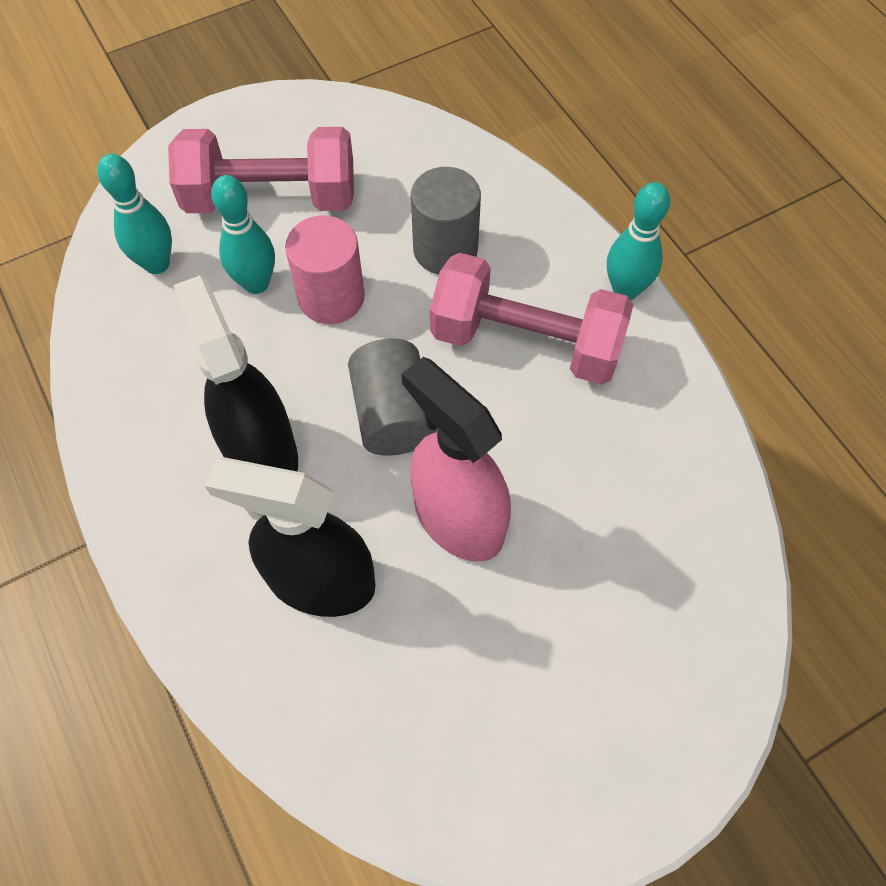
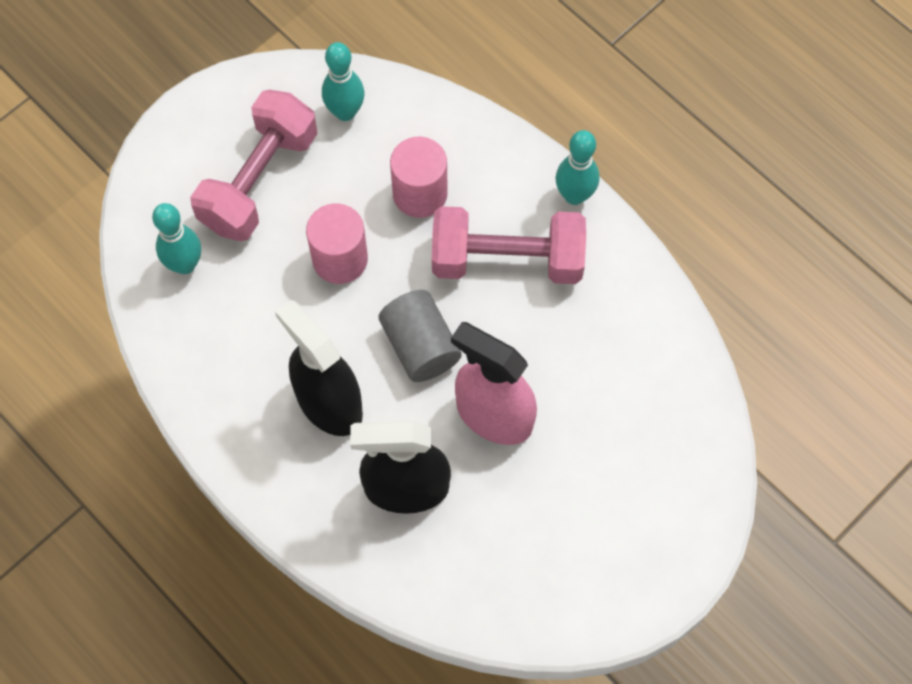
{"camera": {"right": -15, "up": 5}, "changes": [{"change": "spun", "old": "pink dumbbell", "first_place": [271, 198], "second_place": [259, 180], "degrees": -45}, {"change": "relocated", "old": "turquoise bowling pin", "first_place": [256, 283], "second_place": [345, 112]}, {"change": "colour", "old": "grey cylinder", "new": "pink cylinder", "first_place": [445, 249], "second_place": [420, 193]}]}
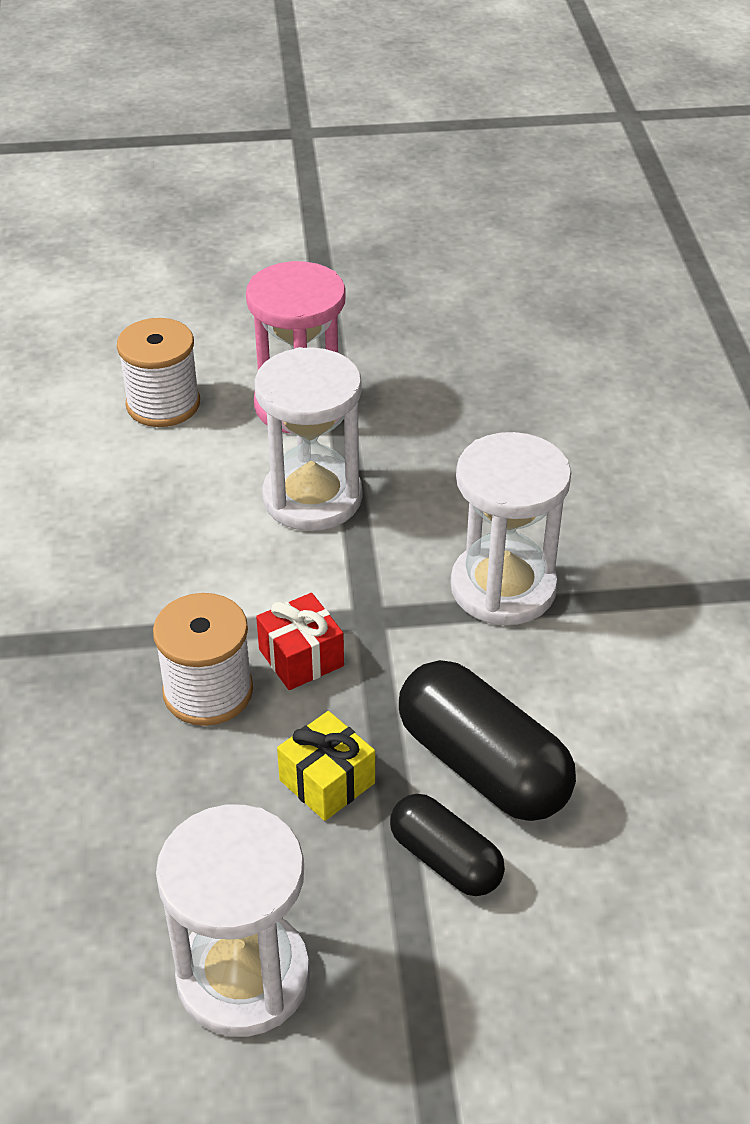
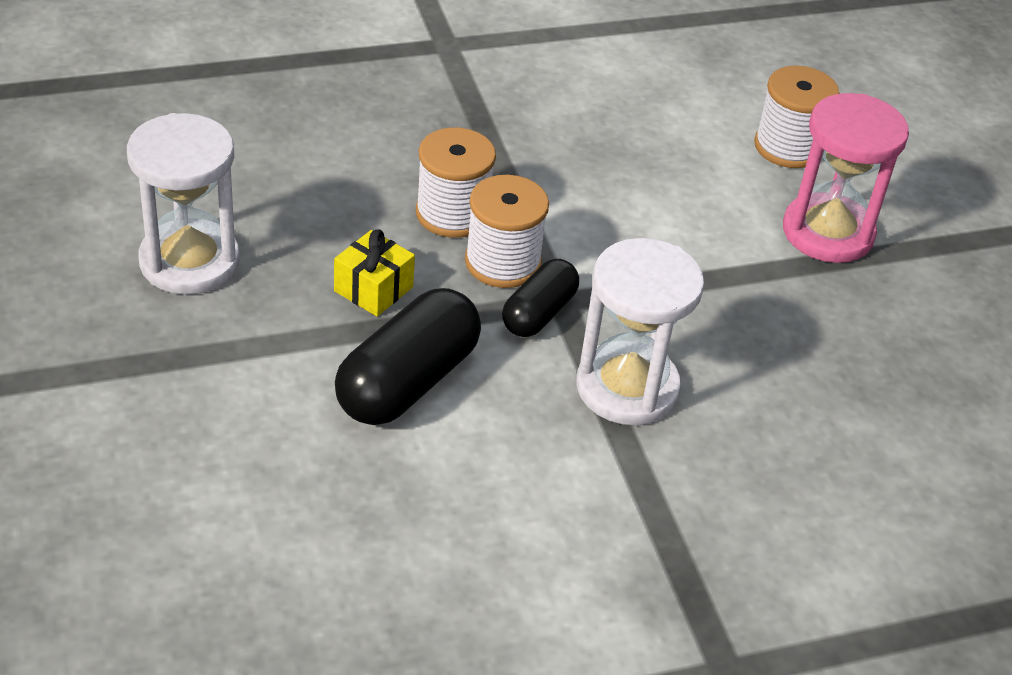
{"camera": {"right": 75, "up": 0}, "changes": [{"change": "missing", "old": "white hourglass", "first_place": [312, 498]}, {"change": "exchanged", "old": "red gift", "new": "white spool", "first_place": [301, 657], "second_place": [503, 262]}, {"change": "relocated", "old": "black capsule", "first_place": [445, 860], "second_place": [538, 313]}]}
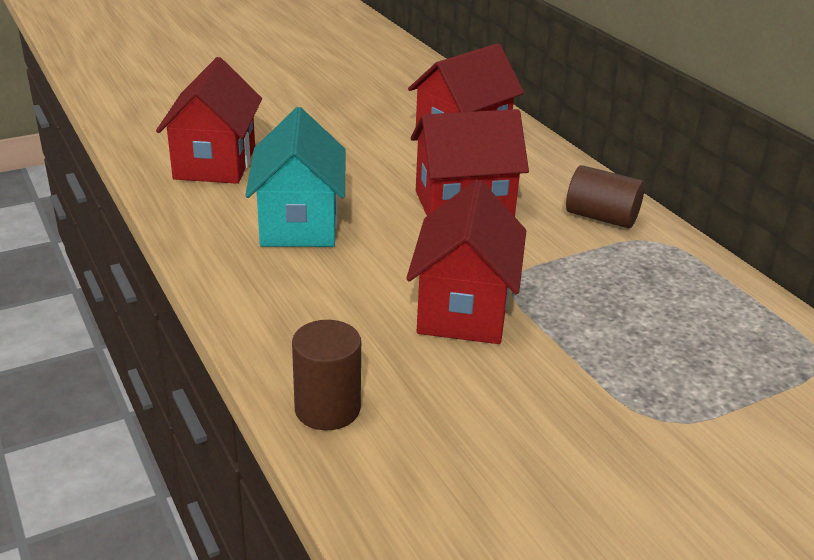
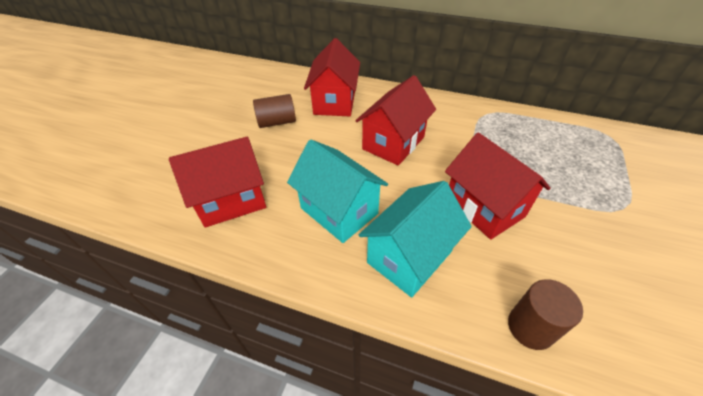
{"camera": {"right": -40, "up": 15}, "changes": [{"change": "spun", "old": "red house", "first_place": [215, 163], "second_place": [231, 200], "degrees": -75}, {"change": "relocated", "old": "brown cylinder", "first_place": [601, 217], "second_place": [277, 122]}, {"change": "appeared", "new": "turquoise house", "second_place": [409, 257]}]}
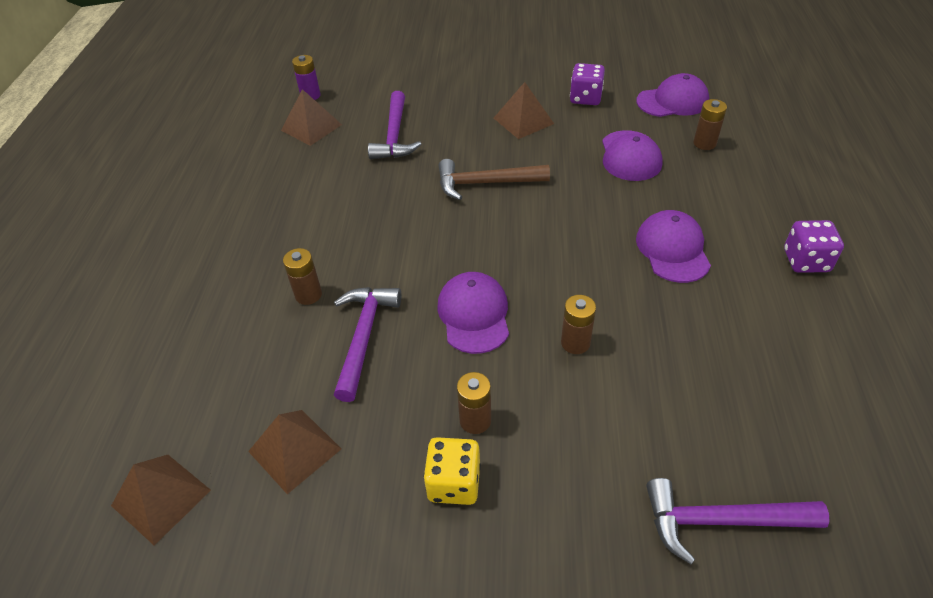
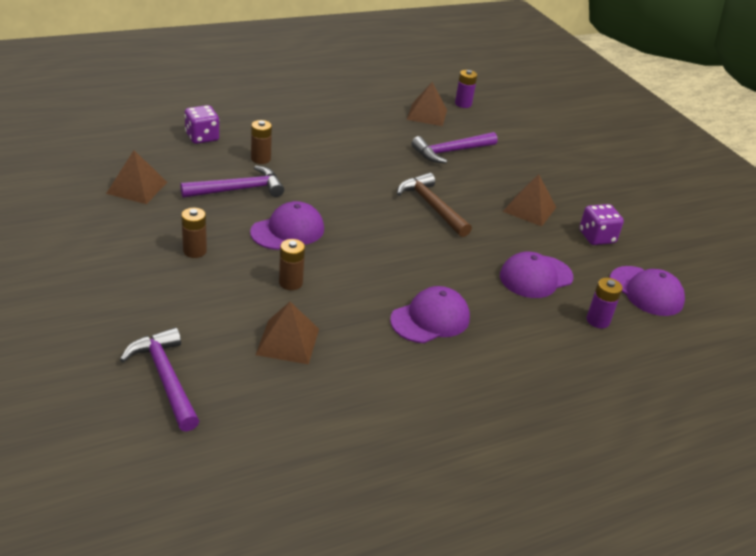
{"camera": {"right": 55, "up": -10}, "changes": [{"change": "relocated", "old": "brown pyramid", "first_place": [161, 498], "second_place": [287, 341]}, {"change": "missing", "old": "yellow dice", "first_place": [454, 483]}, {"change": "colour", "old": "brown battery", "new": "purple battery", "first_place": [704, 143], "second_place": [598, 320]}, {"change": "relocated", "old": "purple dice", "first_place": [806, 261], "second_place": [202, 137]}]}
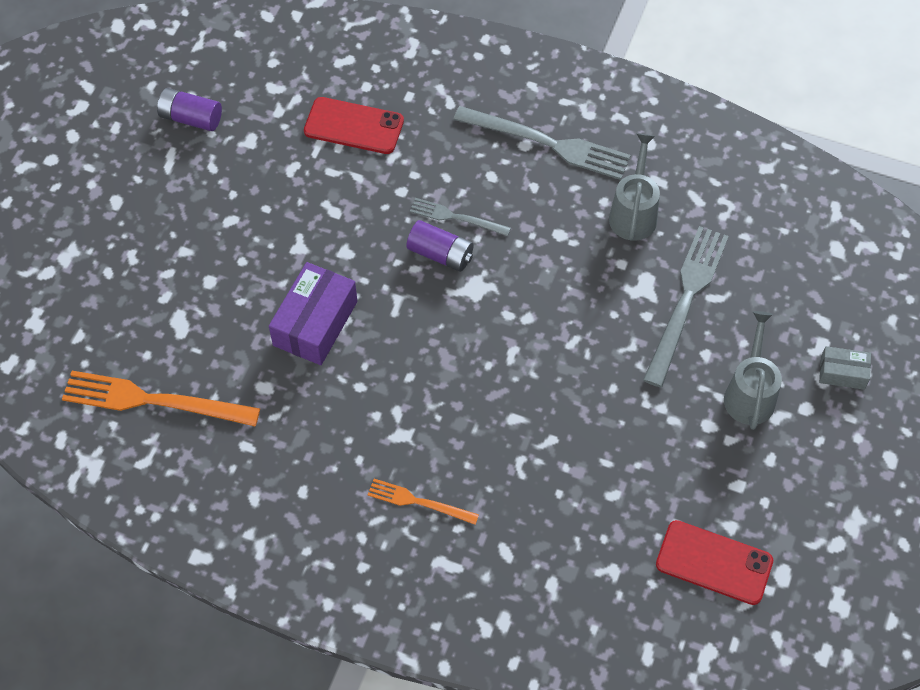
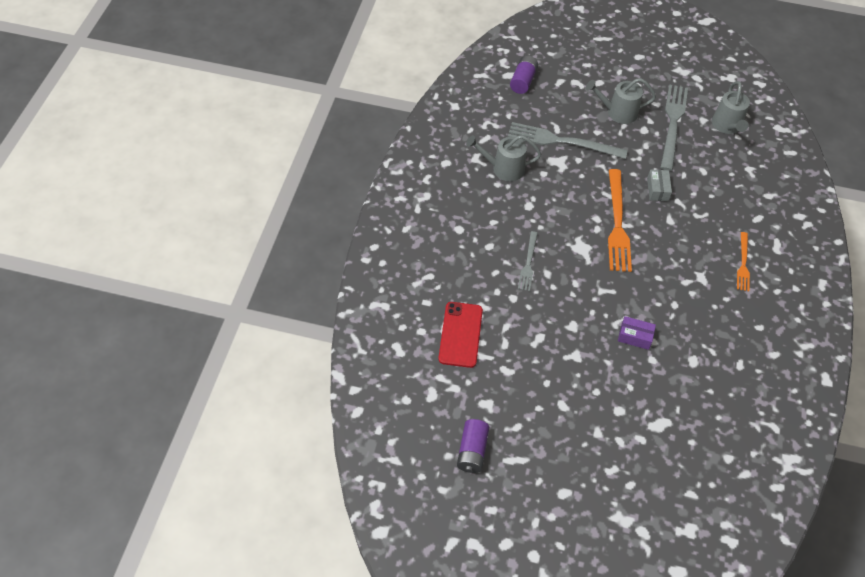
{"camera": {"right": -100, "up": -5}, "changes": [{"change": "relocated", "old": "orange fork", "first_place": [153, 401], "second_place": [617, 224]}, {"change": "size", "old": "purple box", "first_place": [315, 323], "second_place": [635, 337], "factor": 0.55}, {"change": "relocated", "old": "purple battery", "first_place": [440, 254], "second_place": [523, 81]}, {"change": "relocated", "old": "grey fork", "first_place": [547, 143], "second_place": [672, 124]}, {"change": "exchanged", "old": "red phone", "new": "grey watering can", "first_place": [714, 563], "second_place": [727, 126]}, {"change": "relocated", "old": "grey box", "first_place": [842, 373], "second_place": [657, 189]}]}
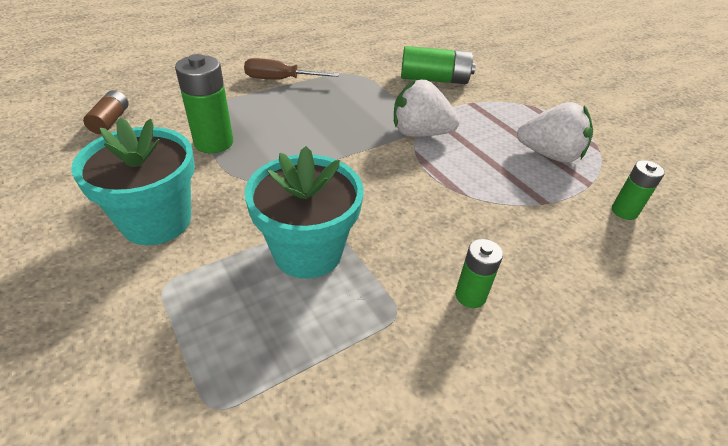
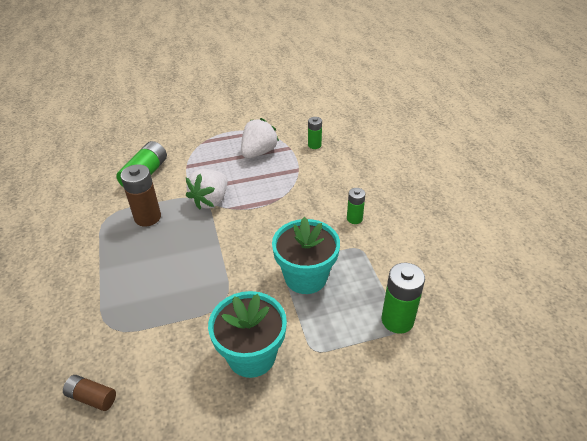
{"camera": {"right": -70, "up": 0}, "changes": [{"change": "relocated", "old": "green battery", "first_place": [213, 142], "second_place": [397, 320]}, {"change": "missing", "old": "brown screwdriver", "first_place": [280, 80]}, {"change": "appeared", "new": "brown battery", "second_place": [147, 217]}]}
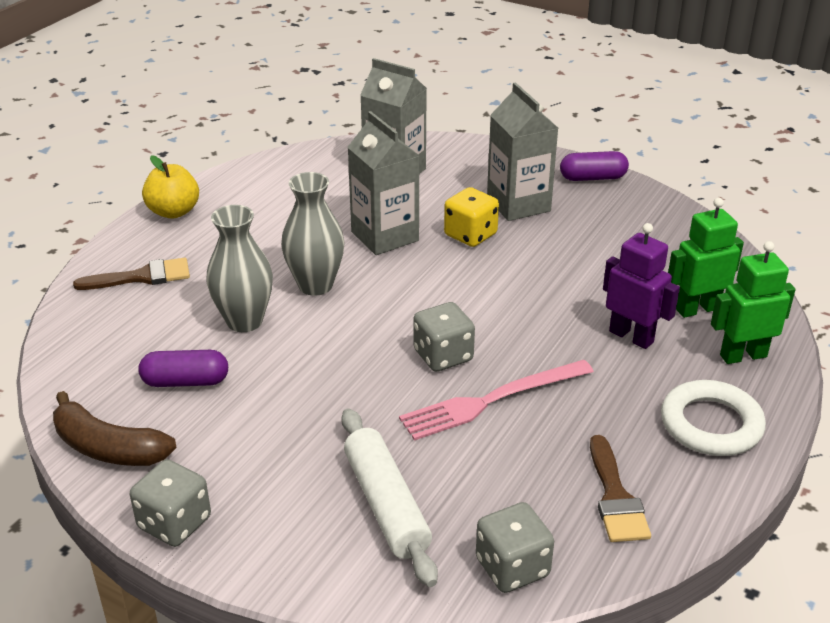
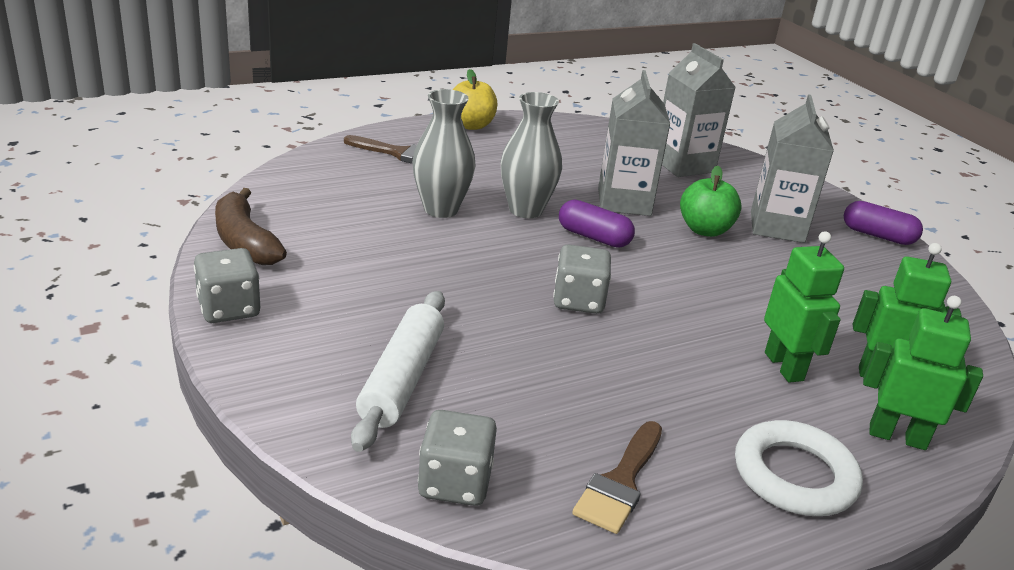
{"camera": {"right": 30, "up": -5}, "changes": [{"change": "relocated", "old": "purple capsule", "first_place": [185, 382], "second_place": [593, 237]}, {"change": "missing", "old": "pink fork", "first_place": [492, 400]}, {"change": "exchanged", "old": "yellow dice", "new": "green apple", "first_place": [470, 235], "second_place": [704, 230]}, {"change": "colour", "old": "purple robot", "new": "green robot", "first_place": [631, 336], "second_place": [784, 366]}]}
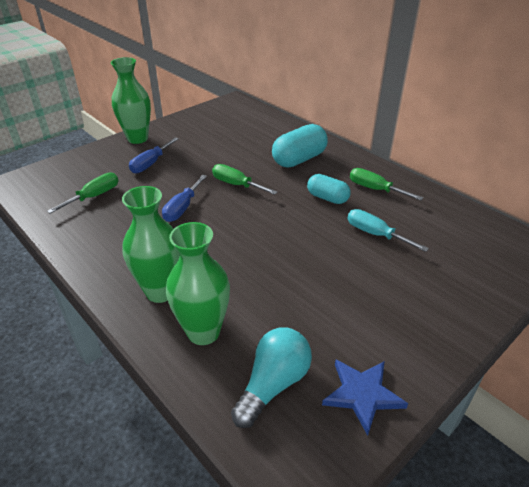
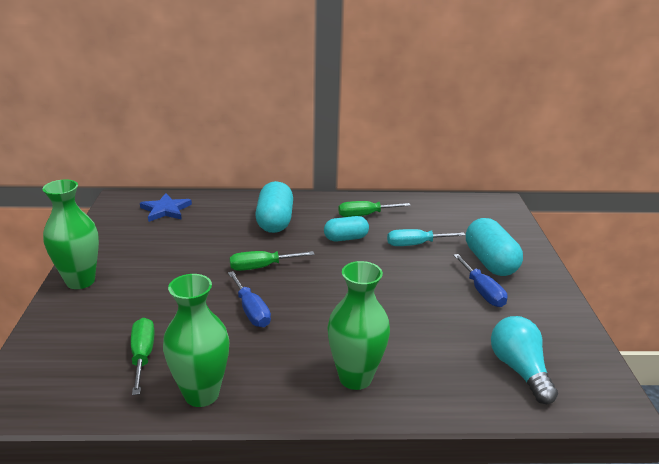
{"camera": {"right": -50, "up": -10}, "changes": [{"change": "relocated", "old": "blue screwdriver", "first_place": [150, 164], "second_place": [482, 291]}, {"change": "relocated", "old": "green vase", "first_place": [203, 332], "second_place": [201, 394]}, {"change": "relocated", "old": "blue star", "first_place": [362, 394], "second_place": [165, 210]}, {"change": "appeared", "new": "turquoise capsule", "second_place": [490, 262]}]}
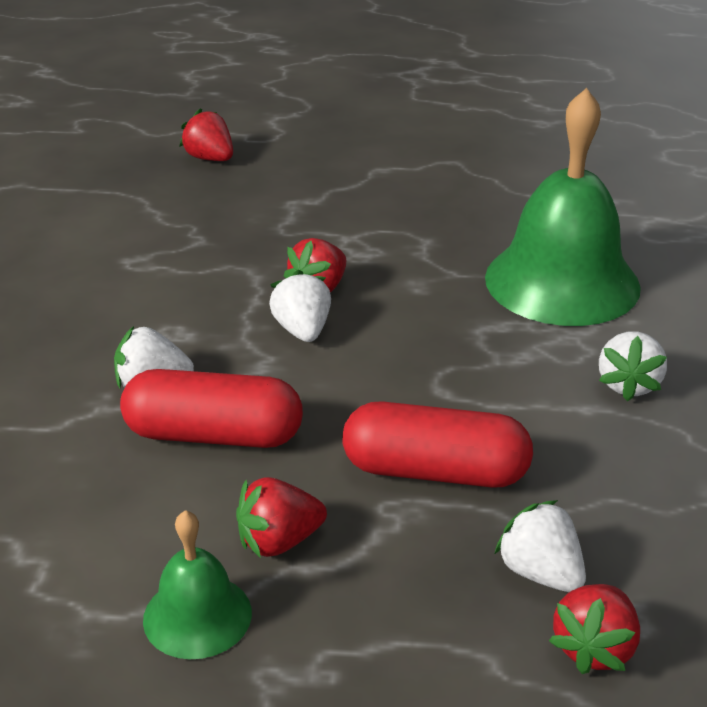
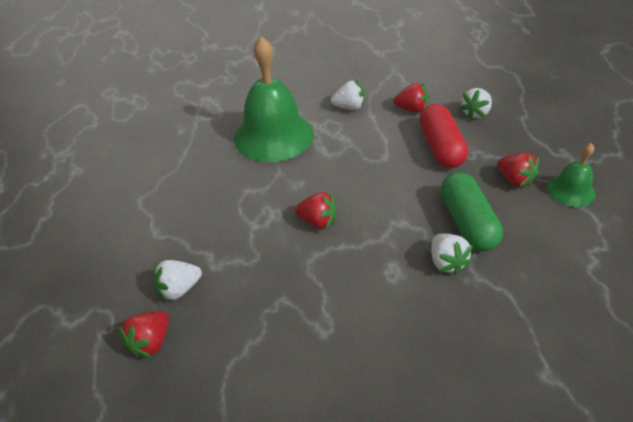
{"camera": {"right": -105, "up": 10}, "changes": [{"change": "colour", "old": "red capsule", "new": "green capsule", "first_place": [214, 435], "second_place": [467, 222]}, {"change": "relocated", "old": "white strawberry", "first_place": [302, 330], "second_place": [179, 289]}, {"change": "relocated", "old": "red strawberry", "first_place": [594, 648], "second_place": [411, 109]}]}
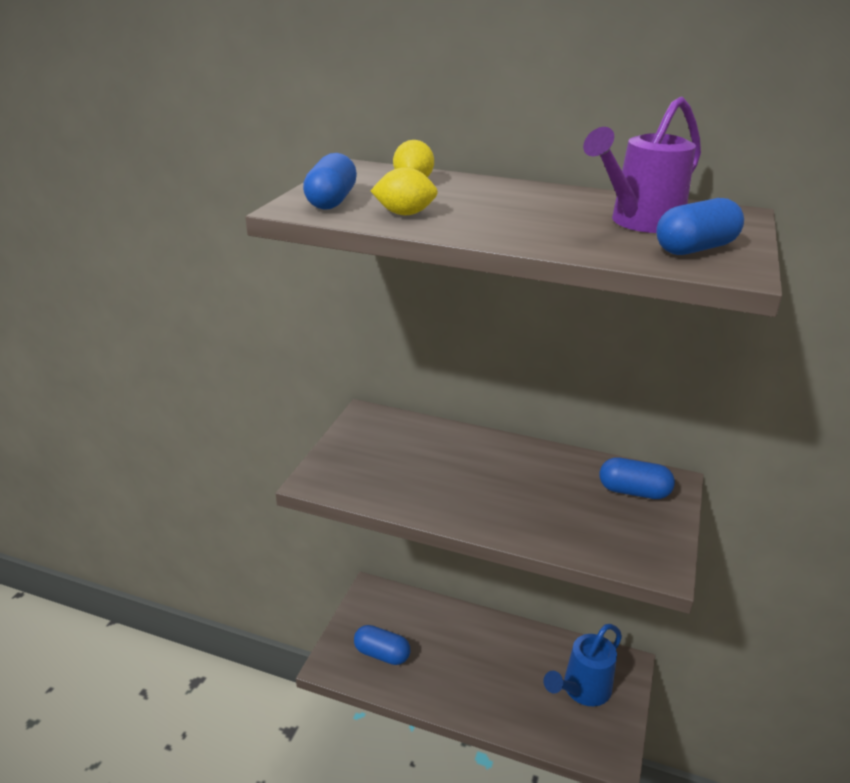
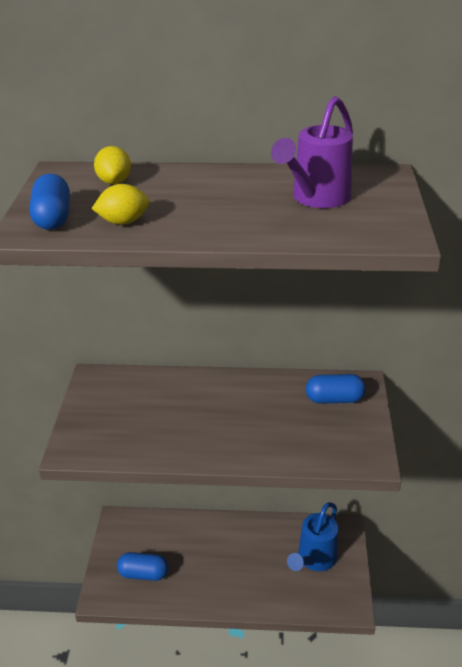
{"camera": {"right": -15, "up": 5}, "changes": [{"change": "missing", "old": "blue capsule", "first_place": [695, 249]}]}
